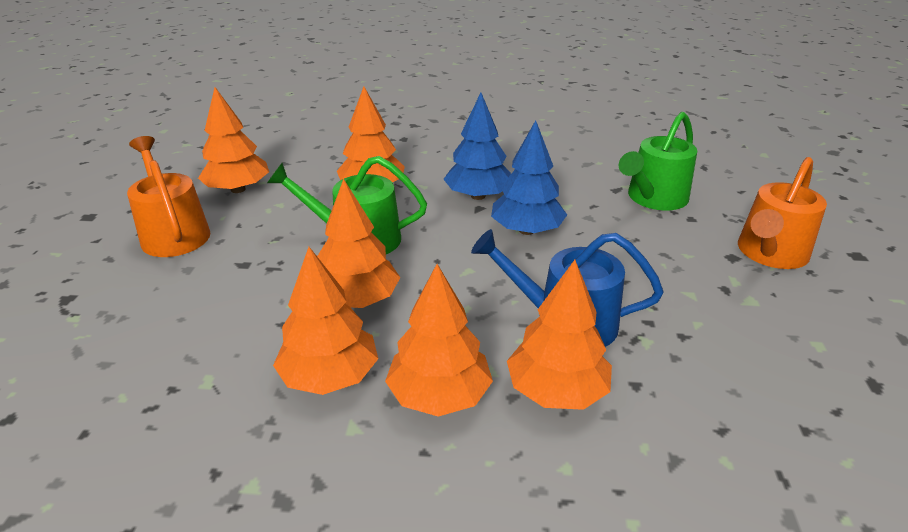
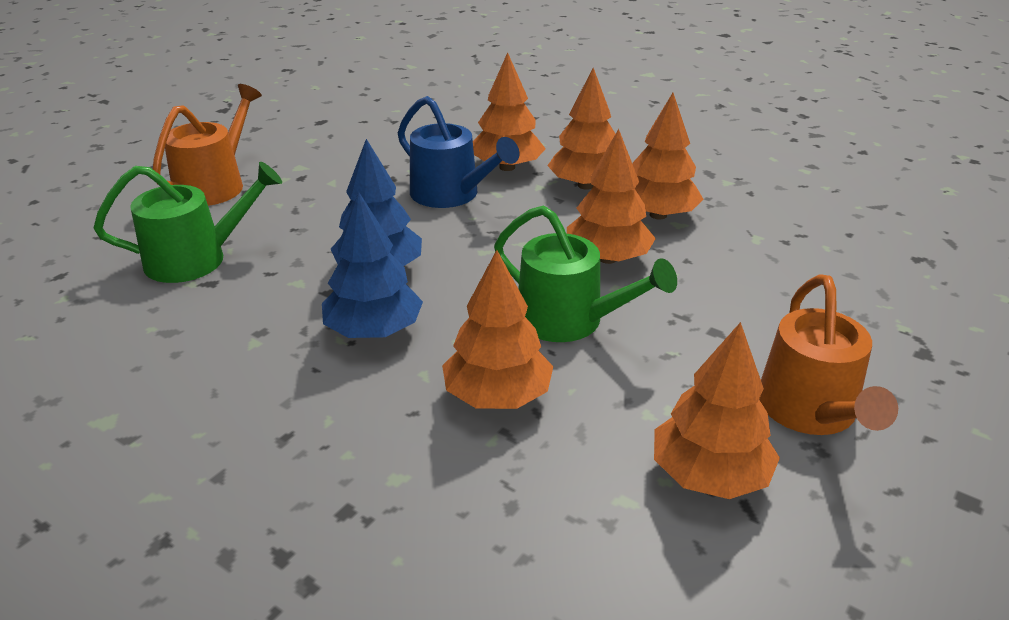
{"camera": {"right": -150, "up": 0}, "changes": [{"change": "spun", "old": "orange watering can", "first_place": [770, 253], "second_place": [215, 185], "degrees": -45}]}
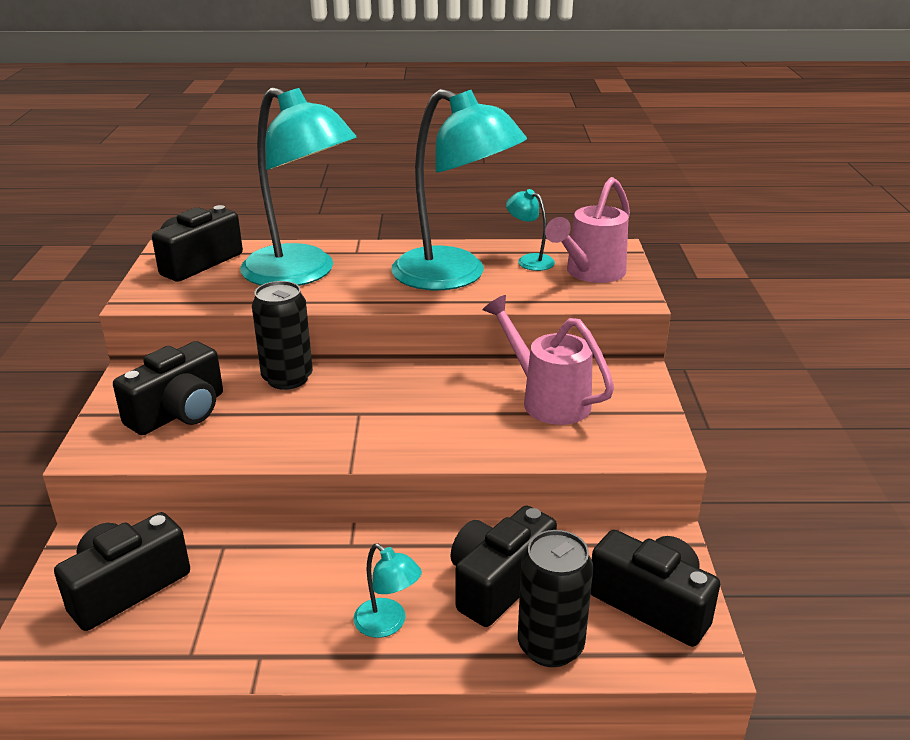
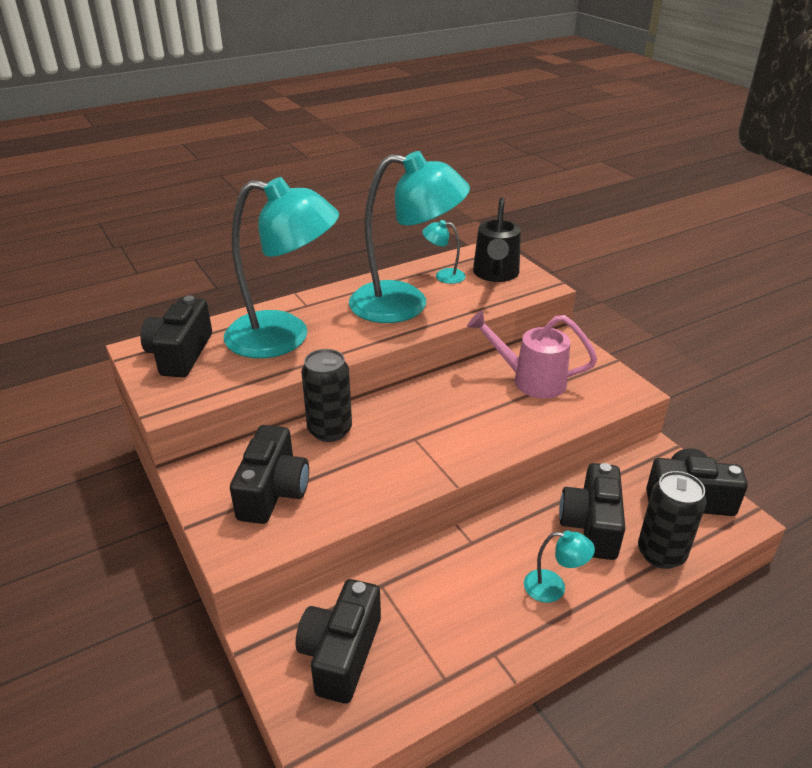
{"camera": {"right": -30, "up": 5}, "changes": [{"change": "colour", "old": "pink watering can", "new": "black watering can", "first_place": [590, 273], "second_place": [495, 274]}]}
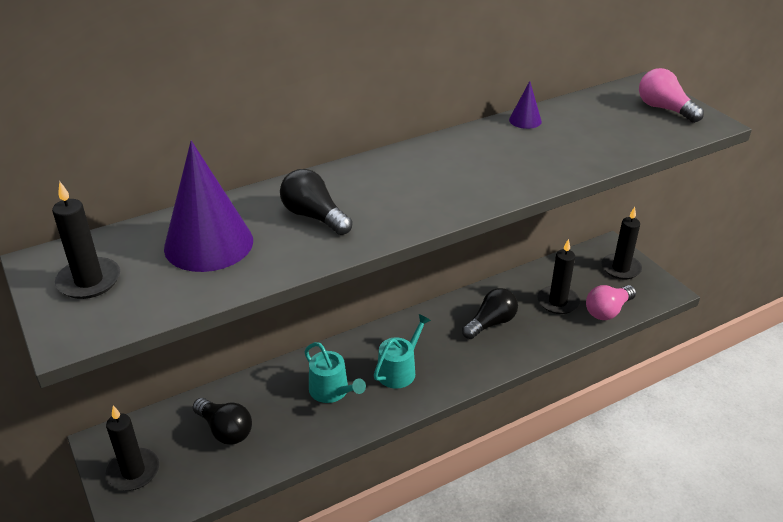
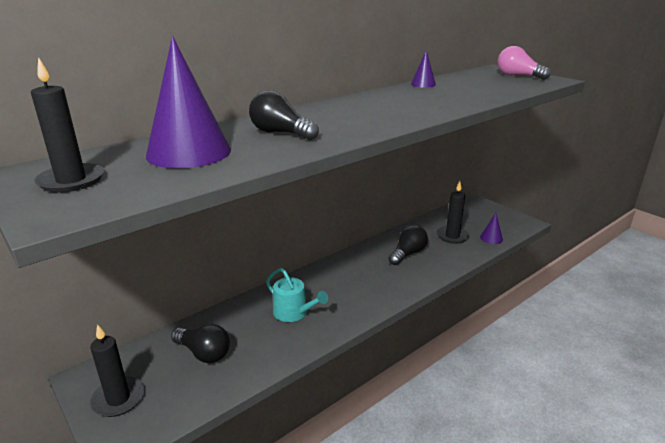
{"camera": {"right": -10, "up": -10}, "changes": [{"change": "missing", "old": "turquoise watering can", "first_place": [399, 370]}, {"change": "exchanged", "old": "pink light bulb", "new": "purple cone", "first_place": [608, 311], "second_place": [491, 238]}, {"change": "missing", "old": "black candle", "first_place": [620, 268]}]}
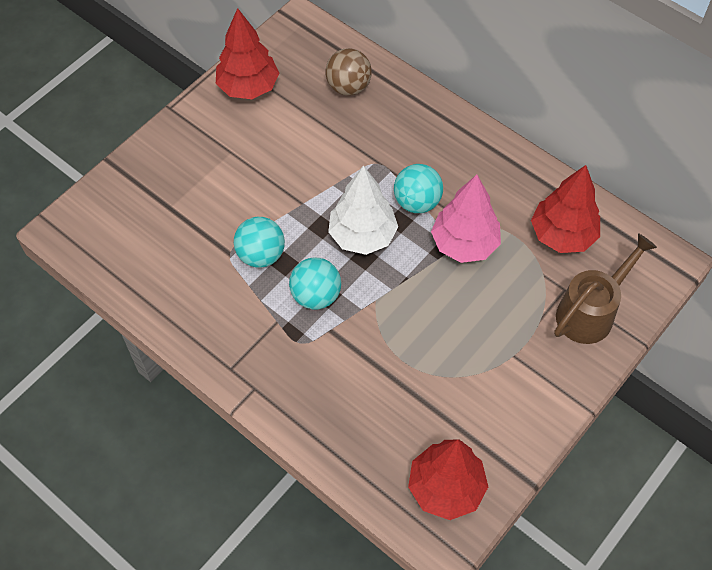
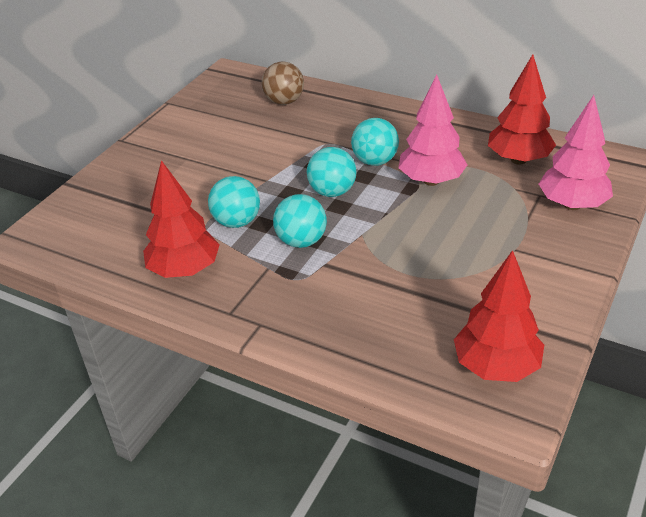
{"camera": {"right": -10, "up": -20}, "changes": [{"change": "relocated", "old": "red tree", "first_place": [248, 87], "second_place": [185, 270]}, {"change": "exchanged", "old": "white tree", "new": "turquoise ball", "first_place": [362, 236], "second_place": [332, 192]}, {"change": "exchanged", "old": "brown watering can", "new": "pink tree", "first_place": [591, 311], "second_place": [572, 205]}]}
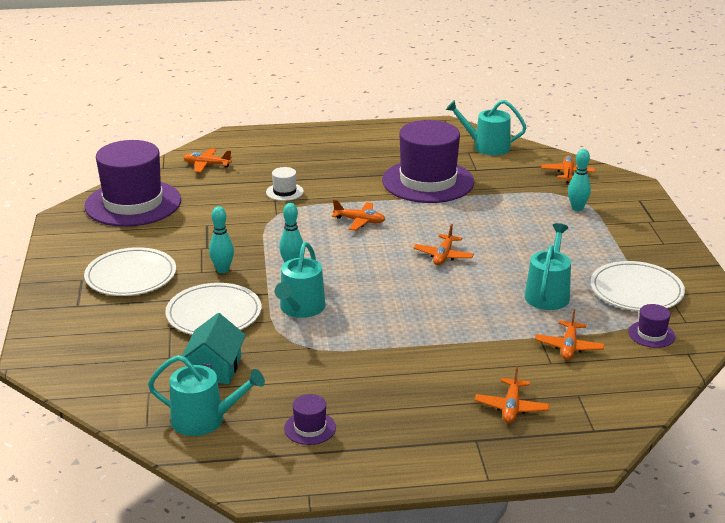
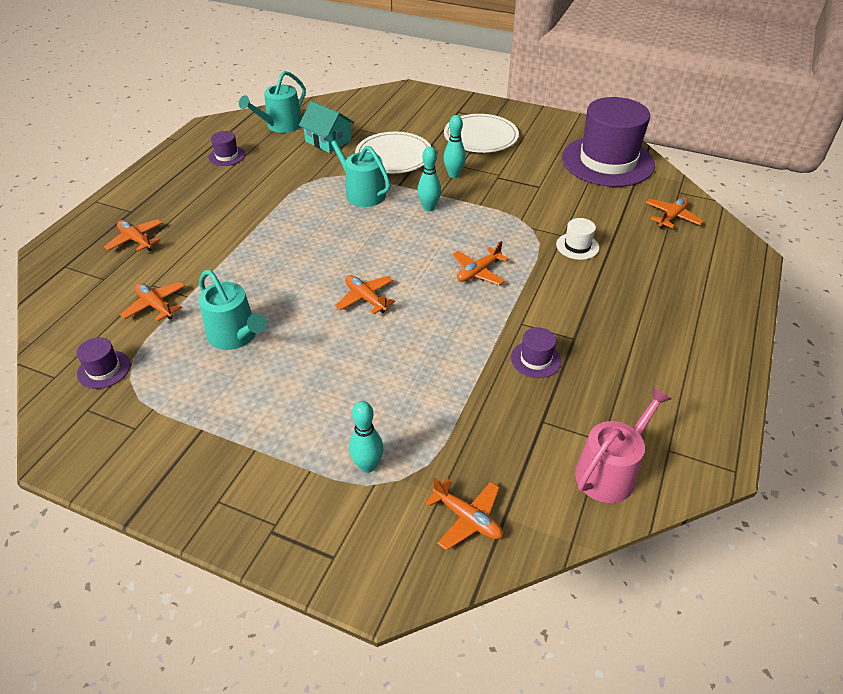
{"camera": {"right": 120, "up": 15}, "changes": [{"change": "size", "old": "purple hat", "first_place": [428, 181], "second_place": [535, 359], "factor": 0.4}, {"change": "colour", "old": "turquoise watering can", "new": "pink watering can", "first_place": [487, 147], "second_place": [610, 471]}, {"change": "missing", "old": "white plate", "first_place": [636, 290]}]}
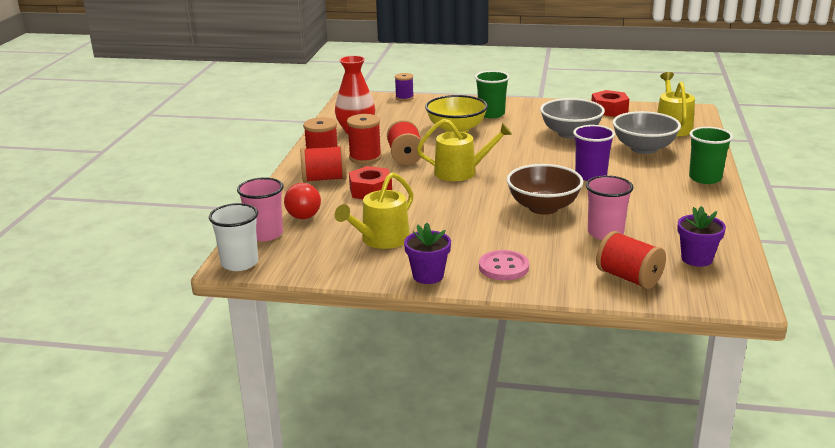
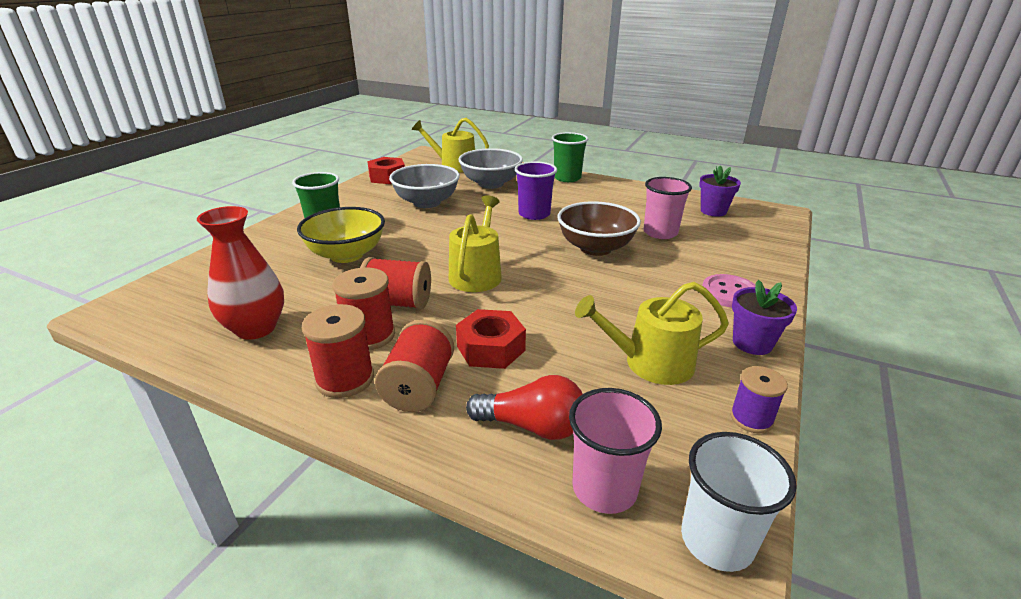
{"camera": {"right": -75, "up": 5}, "changes": [{"change": "spun", "old": "yellow watering can", "first_place": [381, 240], "second_place": [650, 363], "degrees": 120}, {"change": "relocated", "old": "purple spool", "first_place": [404, 98], "second_place": [751, 418]}, {"change": "missing", "old": "red spool", "first_place": [628, 278]}]}
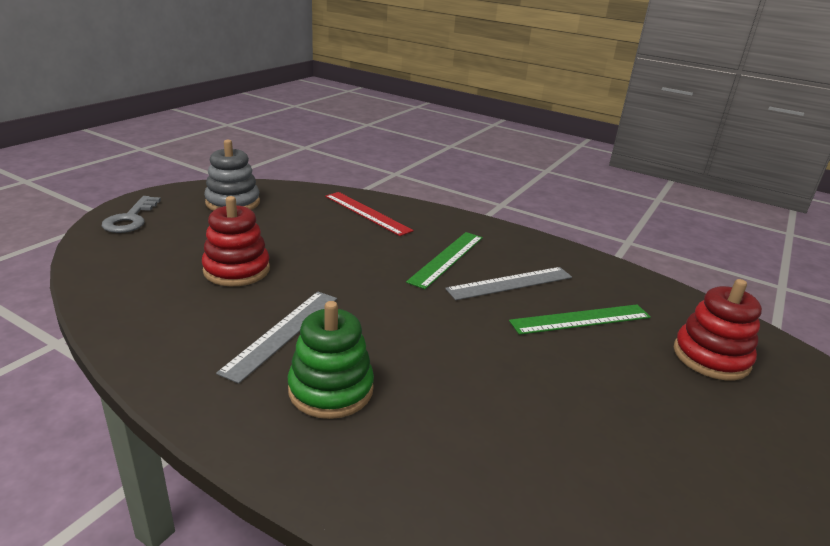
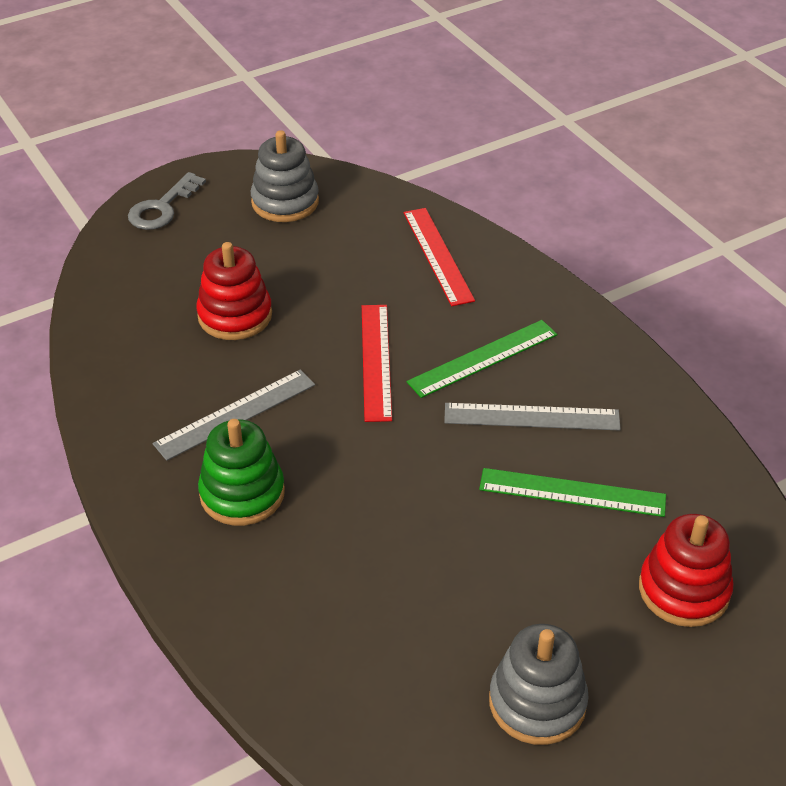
{"camera": {"right": 30, "up": 15}, "changes": [{"change": "appeared", "new": "red ruler", "second_place": [376, 361]}, {"change": "appeared", "new": "grey stacking toy", "second_place": [537, 702]}]}
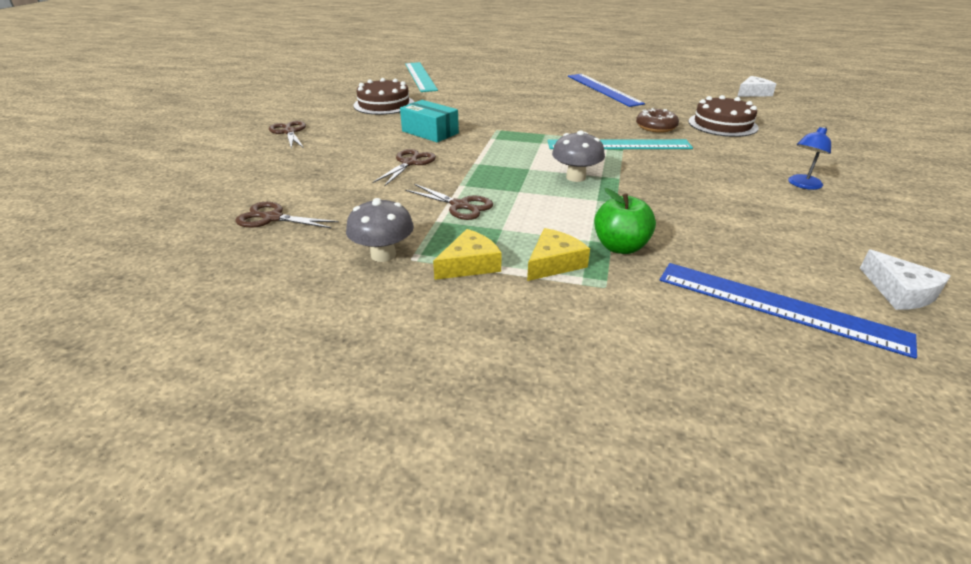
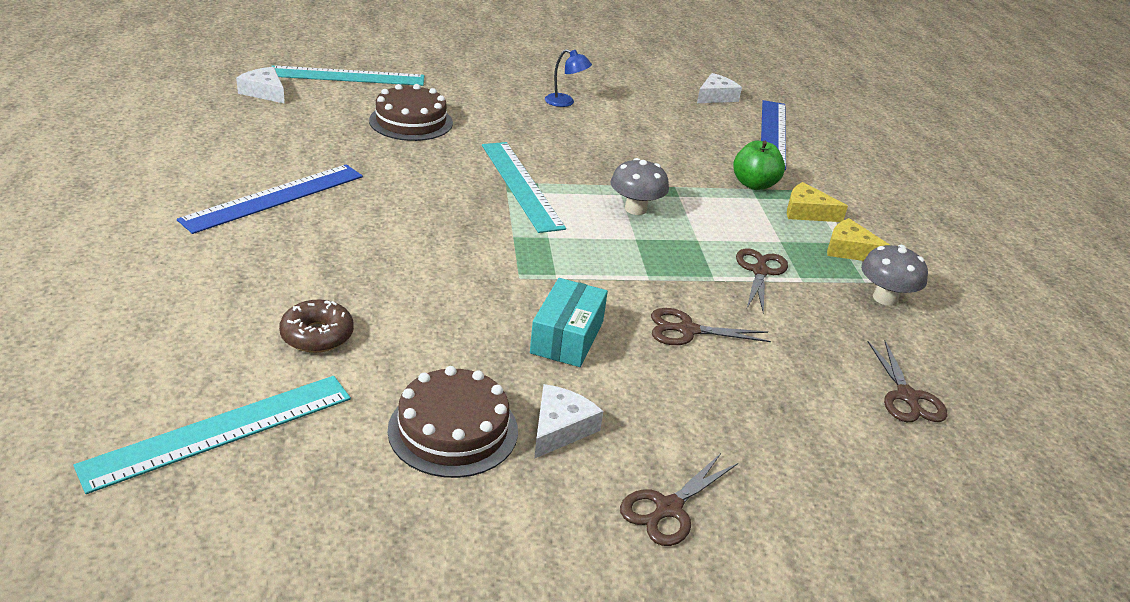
{"camera": {"right": -115, "up": 0}, "changes": [{"change": "relocated", "old": "brown donut", "first_place": [656, 127], "second_place": [317, 335]}, {"change": "appeared", "new": "turquoise ruler", "second_place": [347, 76]}, {"change": "appeared", "new": "white cheese", "second_place": [560, 428]}]}
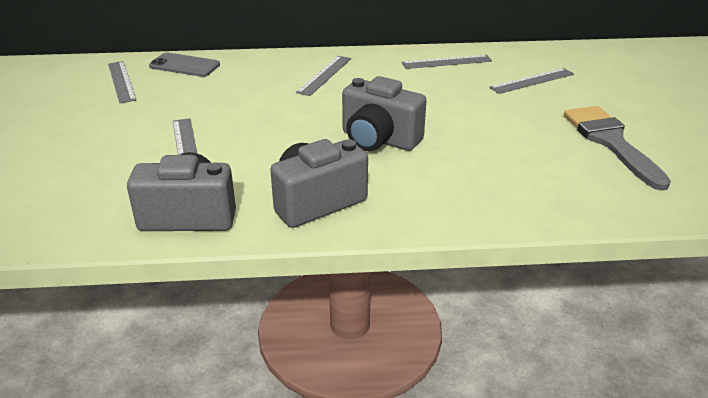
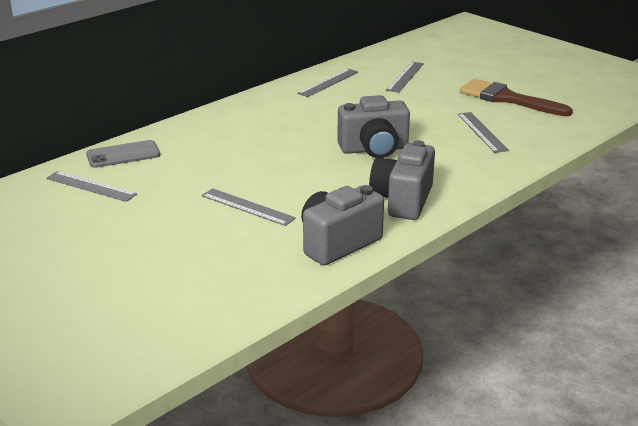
{"camera": {"right": -40, "up": -5}, "changes": [{"change": "relocated", "old": "grey ruler", "first_place": [324, 75], "second_place": [482, 132]}, {"change": "colour", "old": "grey brush", "new": "brown brush", "first_place": [610, 142], "second_place": [507, 99]}]}
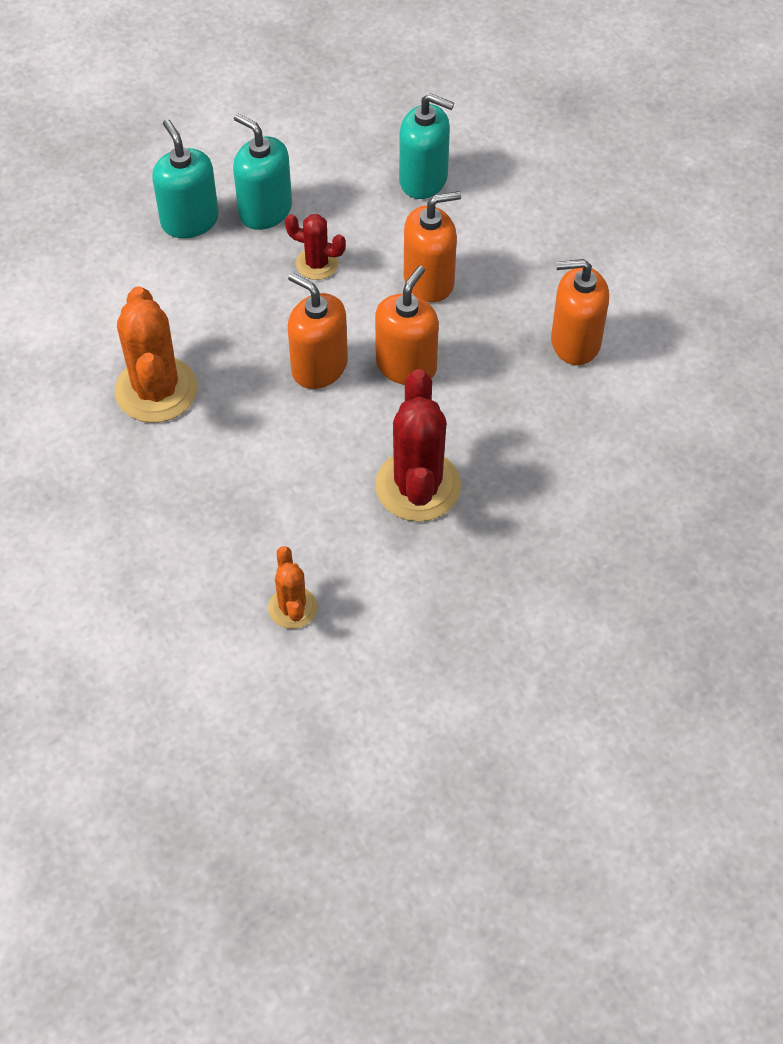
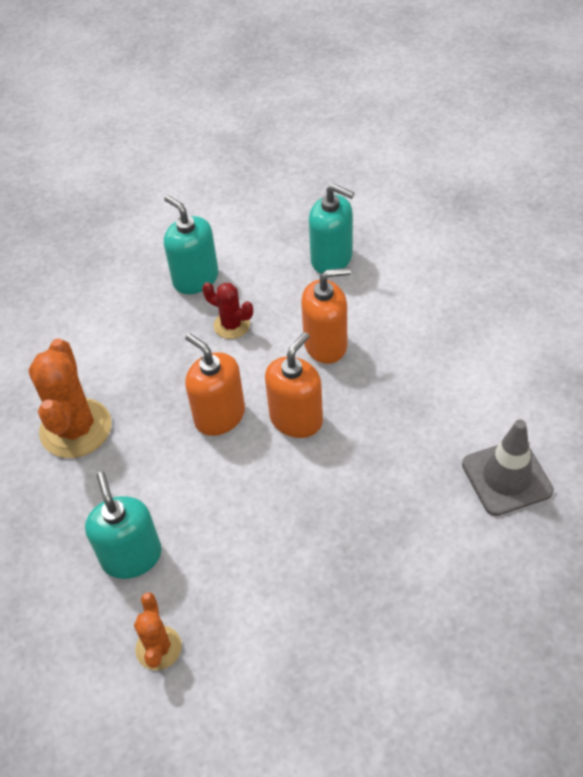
{"camera": {"right": 10, "up": -5}, "changes": [{"change": "relocated", "old": "turquoise soap dispenser", "first_place": [189, 221], "second_place": [131, 556]}, {"change": "missing", "old": "red cactus", "first_place": [418, 486]}, {"change": "missing", "old": "orange soap dispenser", "first_place": [575, 342]}, {"change": "appeared", "new": "grey traffic cone", "second_place": [506, 477]}]}
